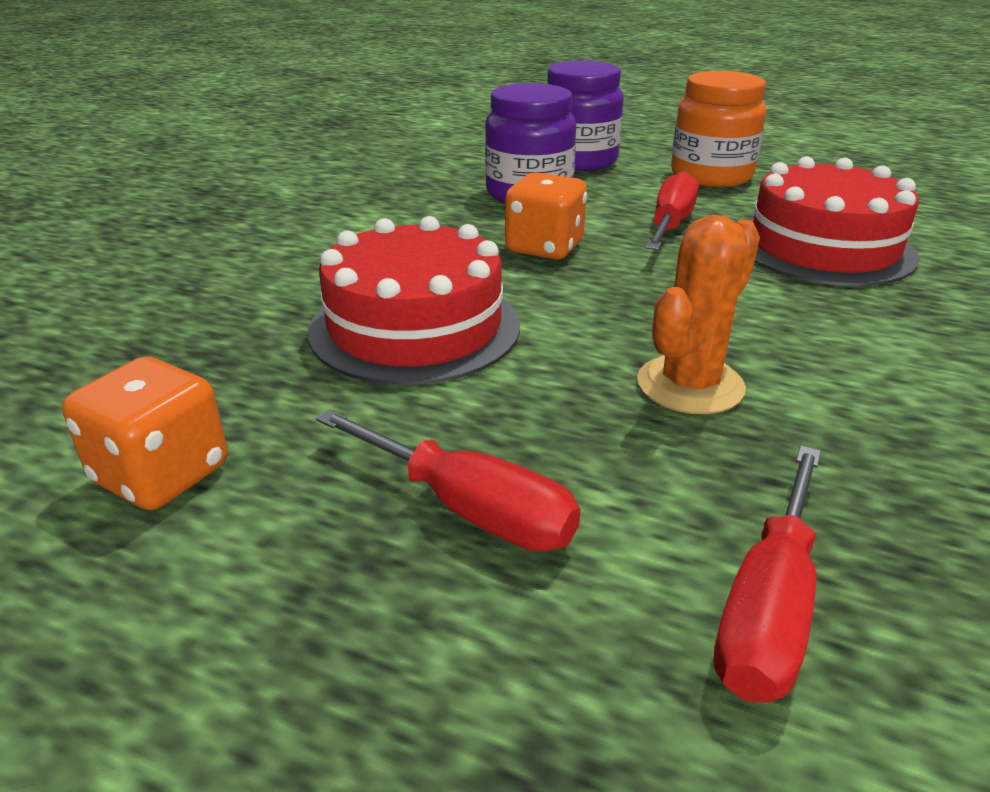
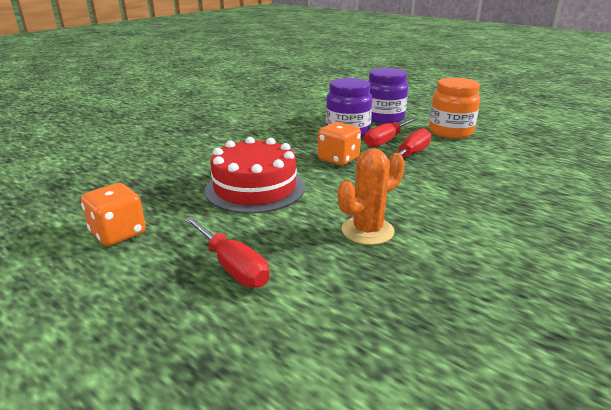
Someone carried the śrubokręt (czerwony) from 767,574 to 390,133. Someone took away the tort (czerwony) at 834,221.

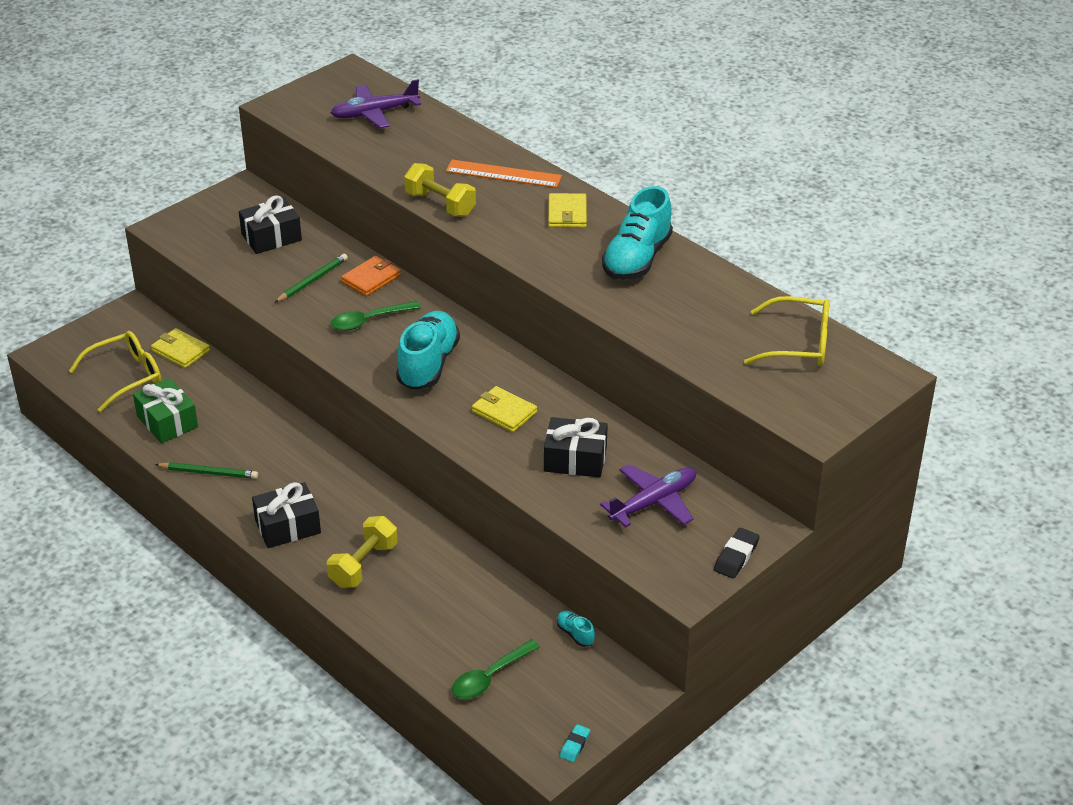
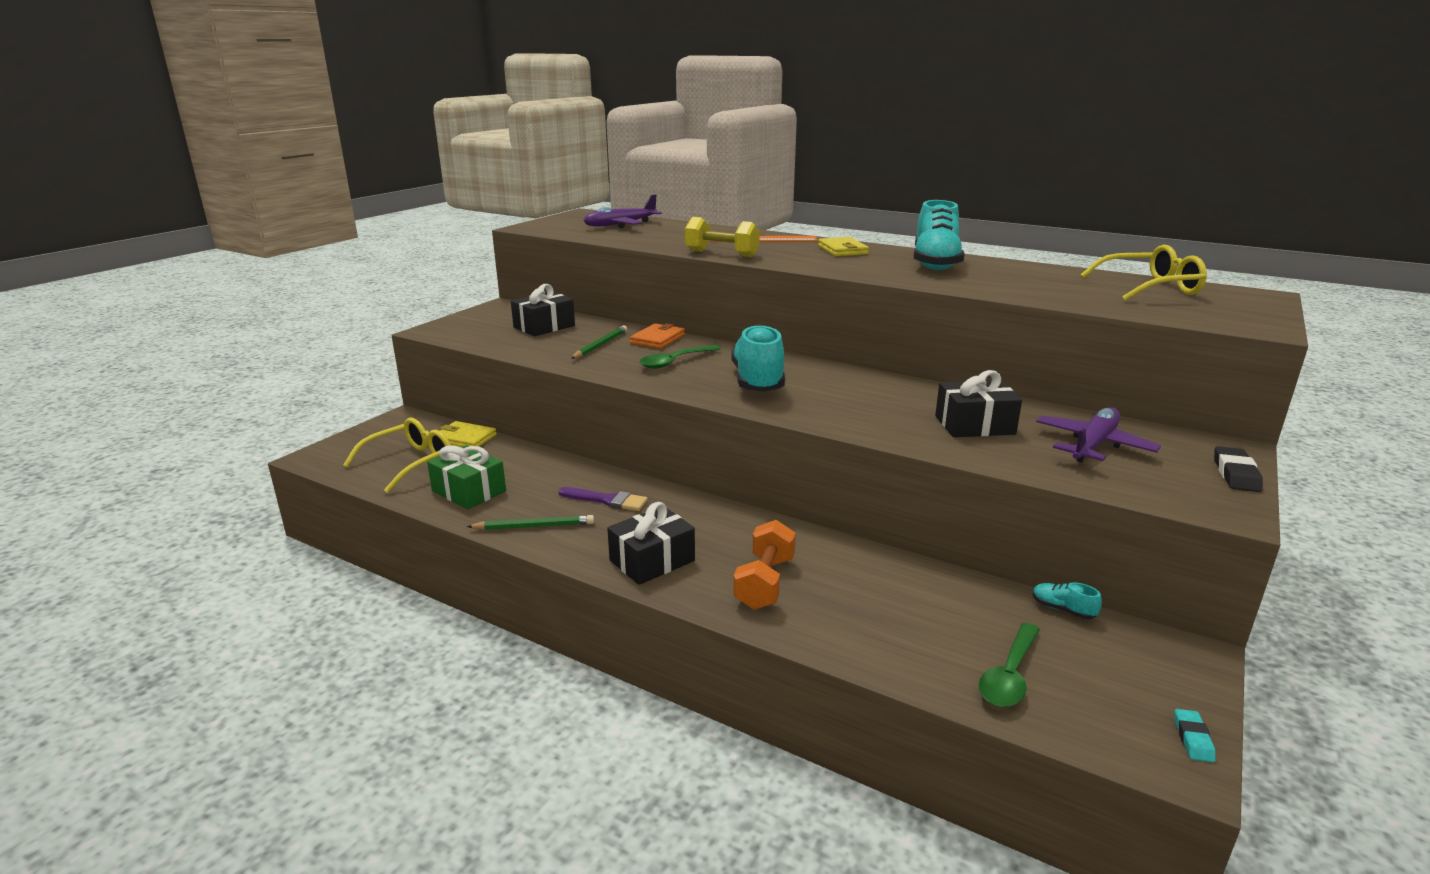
Someone put down the pędzel (fioletowy) at 603,499. Someone repainted the hantel (żółty) at 362,552, which became the hantel (pomarańczowy) at 764,565. Someone took away the portfel (żółty) at 504,409.

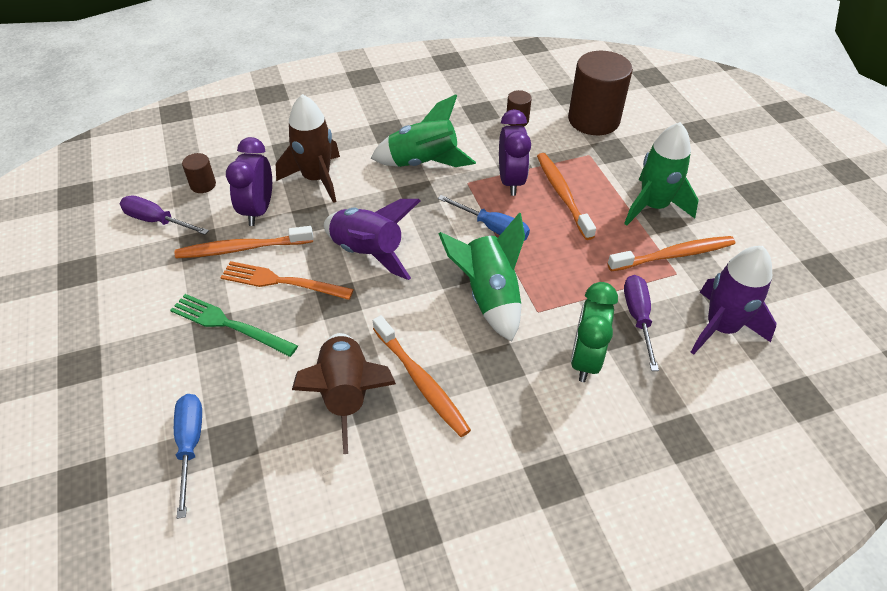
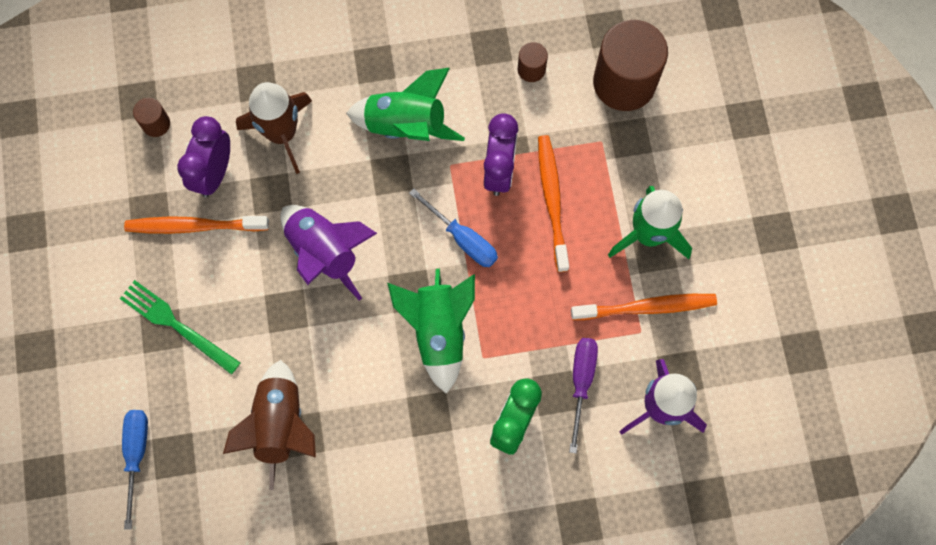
Someone took away the śrubokręt (fioletowy) at 164,215. Someone took away the widelec (pomarańczowy) at 287,280. Someone took away the szczoteczka do zębów (pomarańczowy) at 422,376.

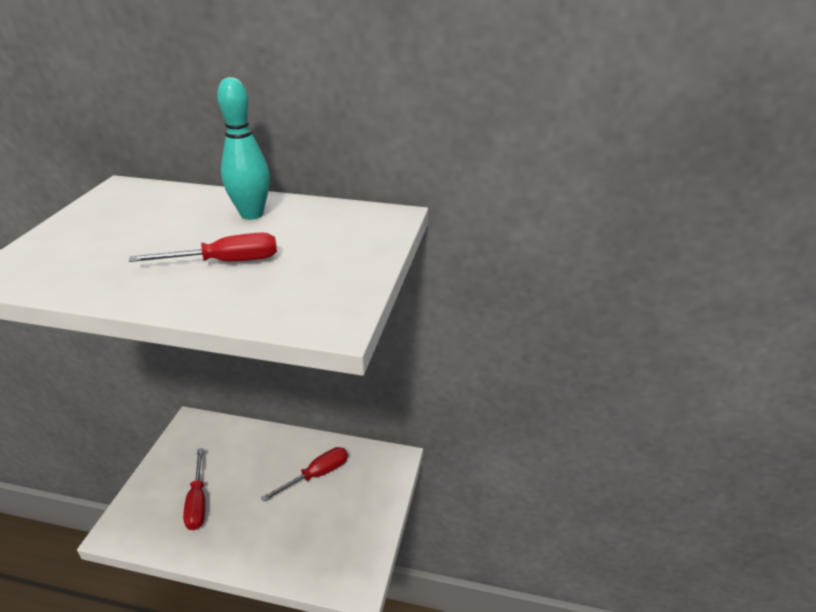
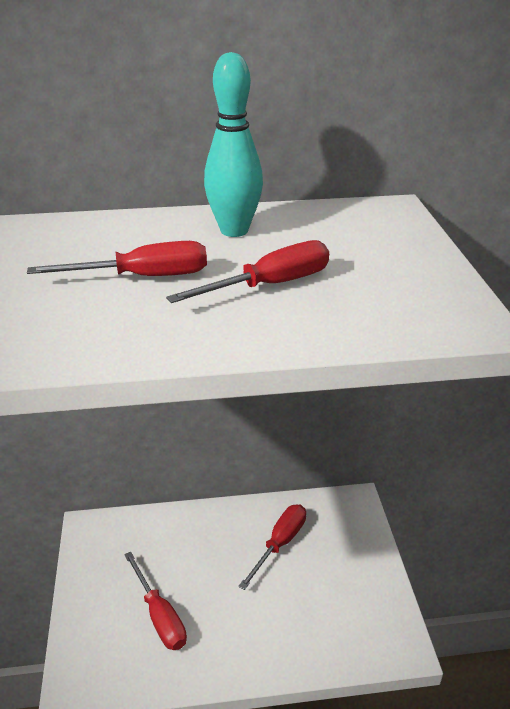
Someone put down the śrubokręt (czerwony) at 117,258.

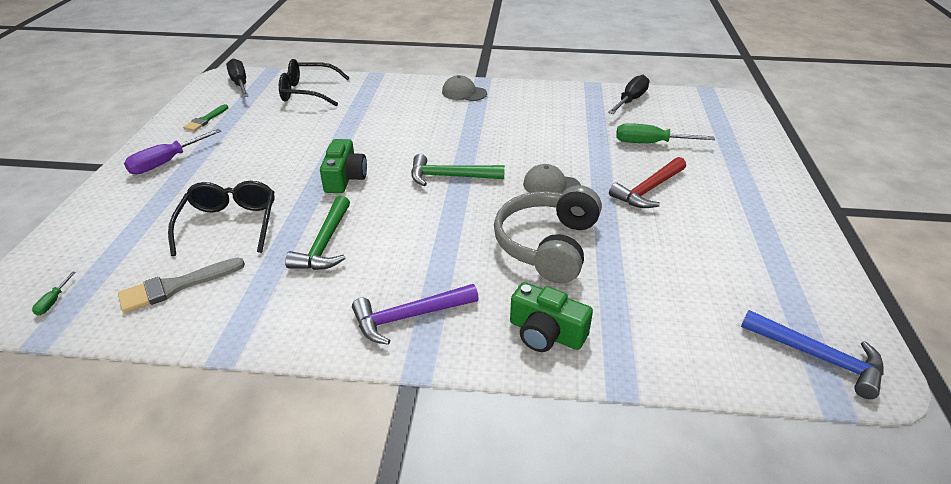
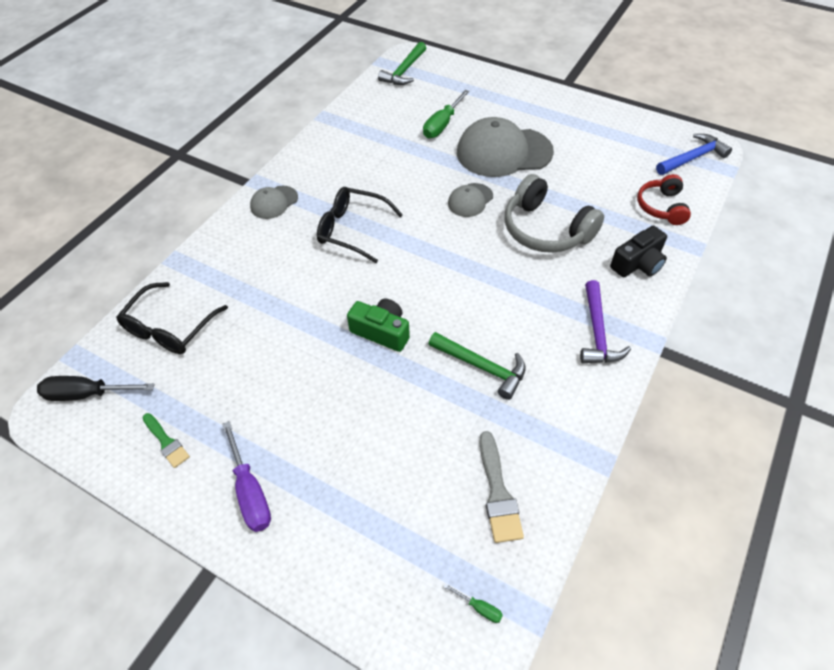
Someone carried the okulary (czarny) from 221,218 to 360,225. Someone carried the młotek (zielony) from 458,170 to 402,63. Someone swapped the młotek (czerwony) at 647,182 for the czapka (szary) at 505,147. Someone repainted the aparat fotograficzny (zielony) at 551,317, which became the aparat fotograficzny (czarny) at 638,251. Someone put down the słuchawki (czerwony) at 664,199. Someone took away the śrubokręt (czarny) at 629,94.

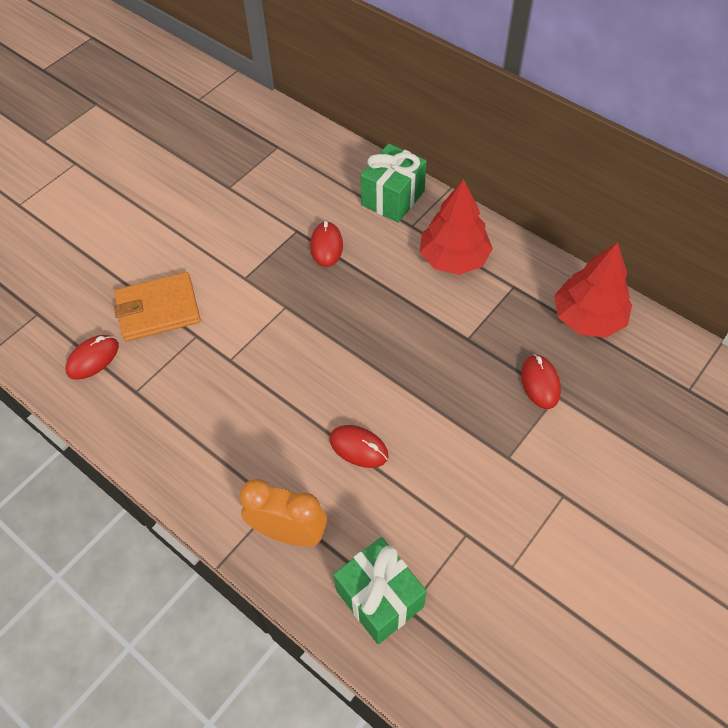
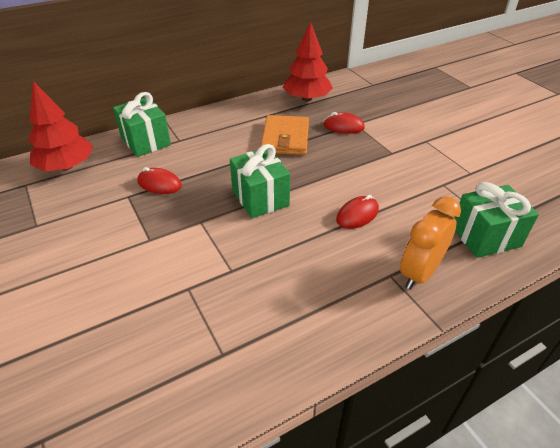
Someone carried the drzewko (czerwony) from 456,227 to 60,126. Someone put down the prezent (zielony) at 260,181. Someone carried the portfel (pomarańczowy) from 157,306 to 285,135. Someone took away the myszka (czerwony) at 92,357.

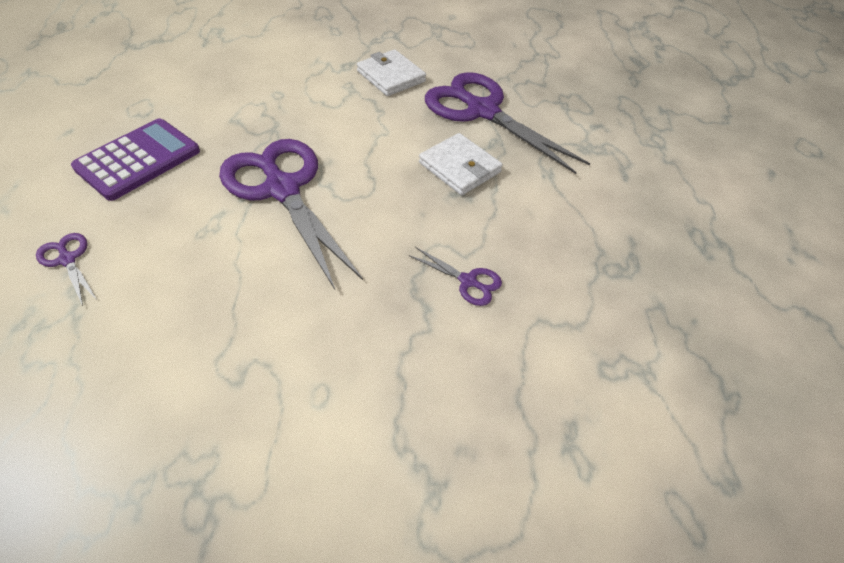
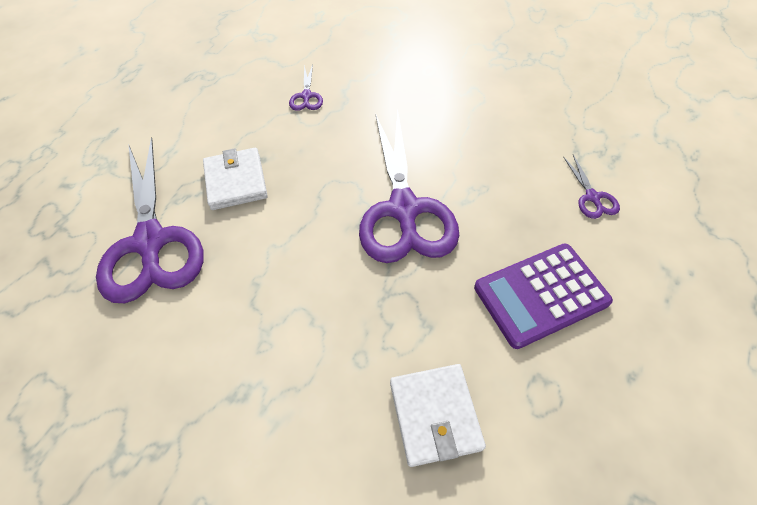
Someone rotated the nożyczki (fioletowy) at 455,276 by 150 degrees counterclockwise. Someone carried the portfel (biały) from 391,73 to 438,415.

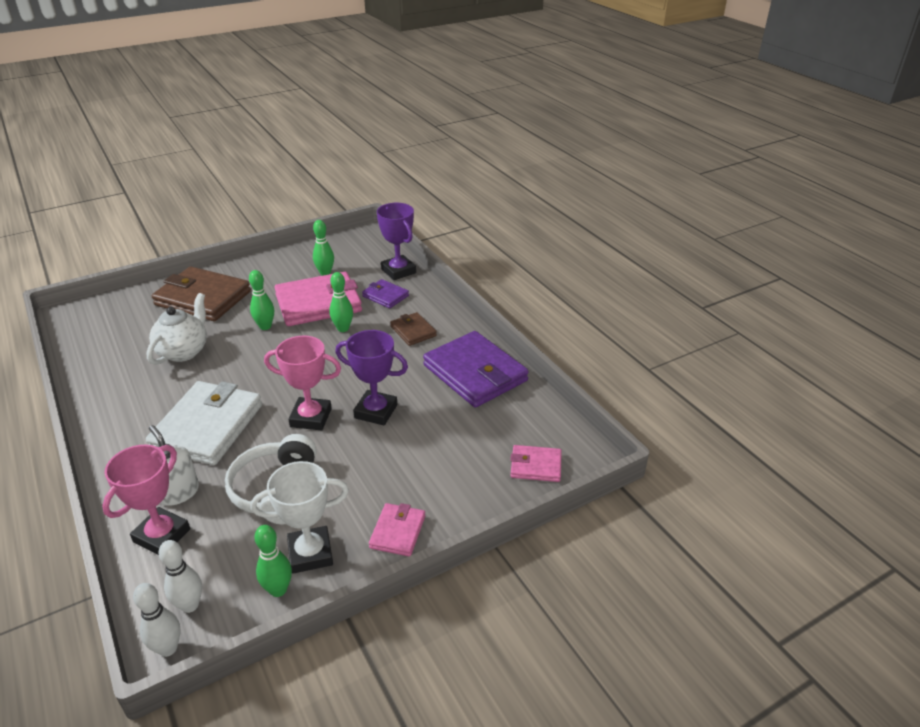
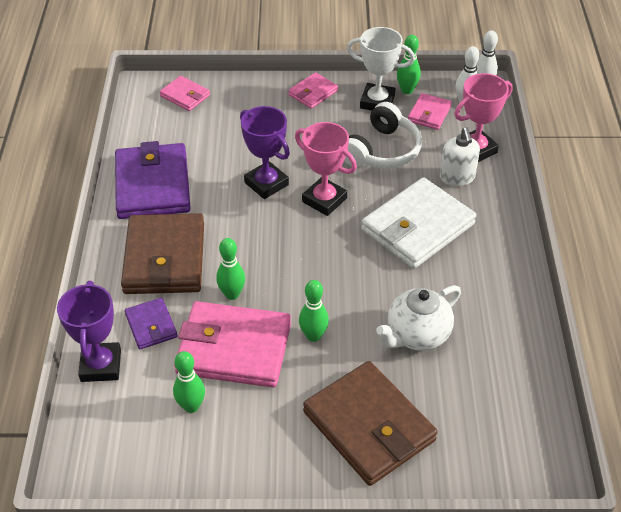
Someone scaled the portfel (brązowy) at 413,329 by 2.01. Someone put down the portfel (różowy) at 430,111.

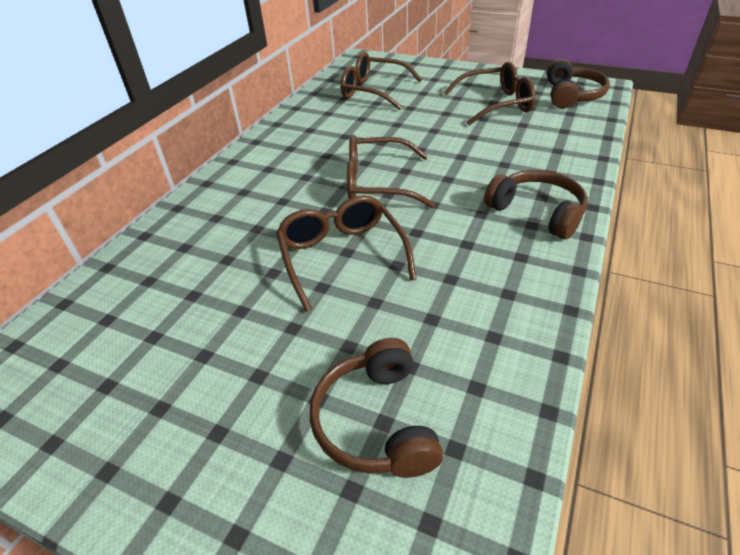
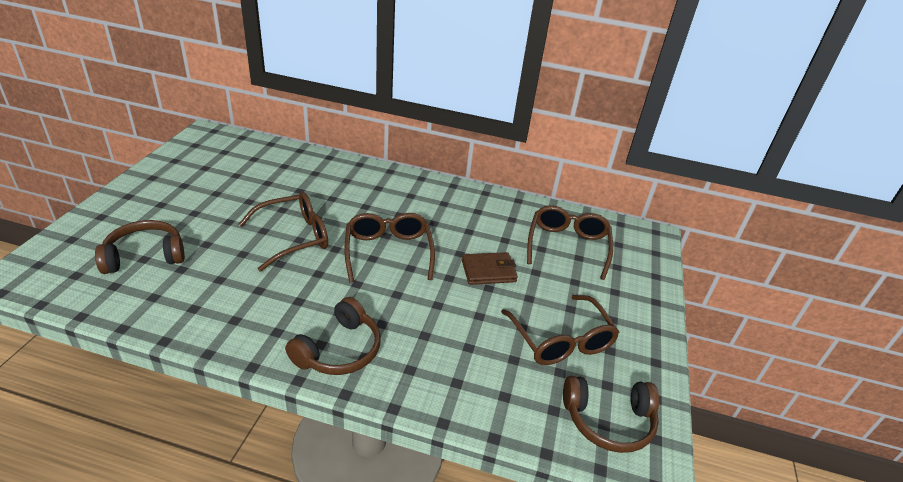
Someone put down the portfel (brązowy) at 490,268.

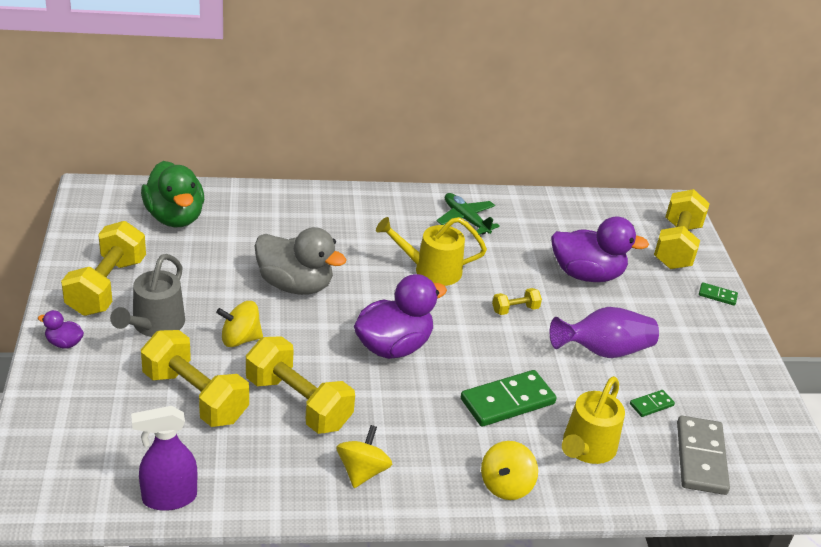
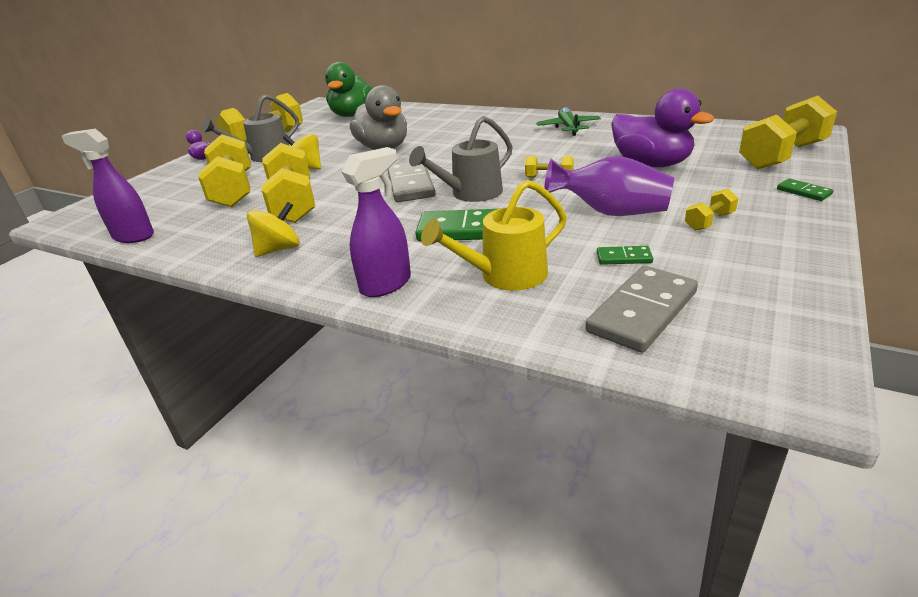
Someone swapped the bączek (żółty) at 509,470 for the spryskiwacz (fioletowy) at 376,222. Someone swapped the kaczka (fioletowy) at 400,316 for the kostka domina (szary) at 411,182. Someone put down the konewka (szary) at 461,159. Someone put down the hantel (żółty) at 711,209. Someone took away the konewka (żółty) at 431,251.

